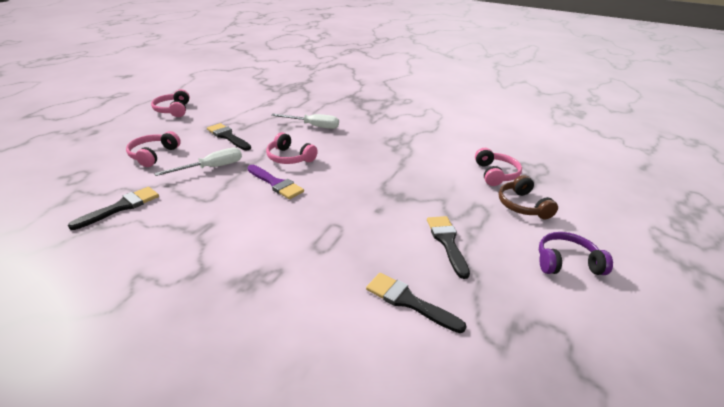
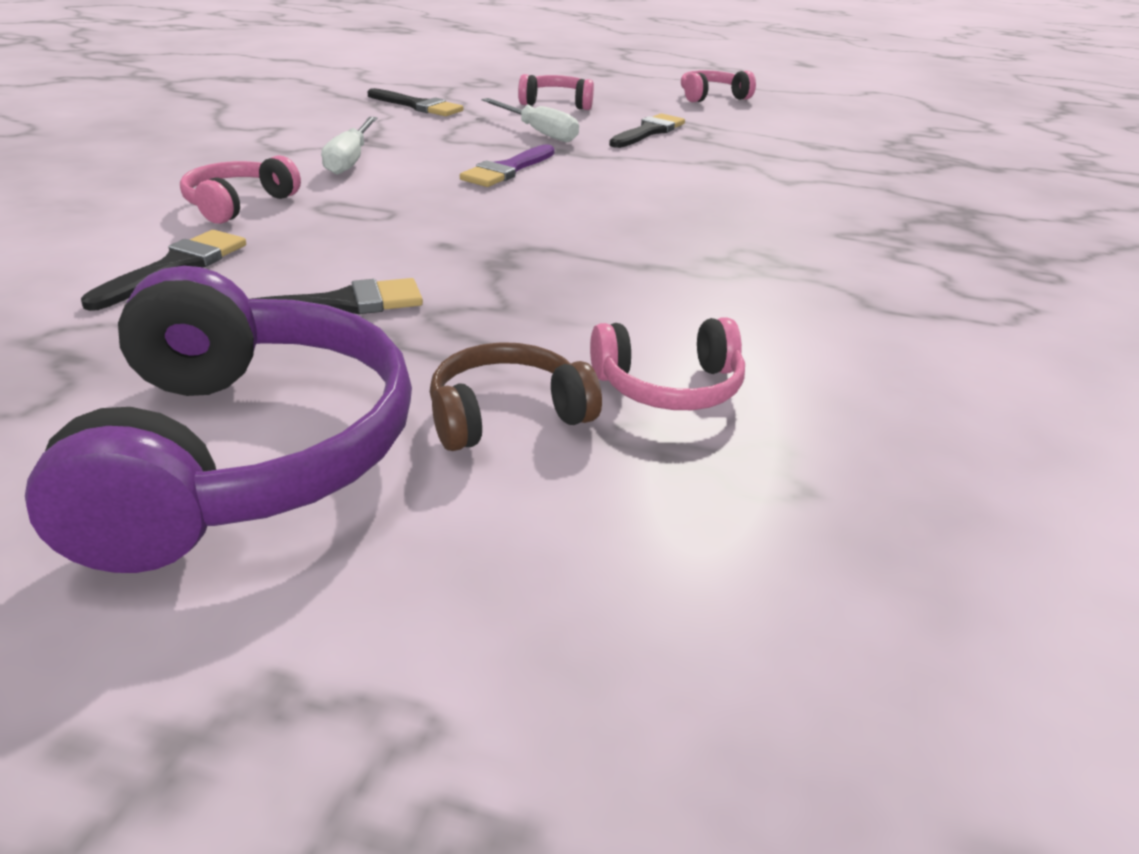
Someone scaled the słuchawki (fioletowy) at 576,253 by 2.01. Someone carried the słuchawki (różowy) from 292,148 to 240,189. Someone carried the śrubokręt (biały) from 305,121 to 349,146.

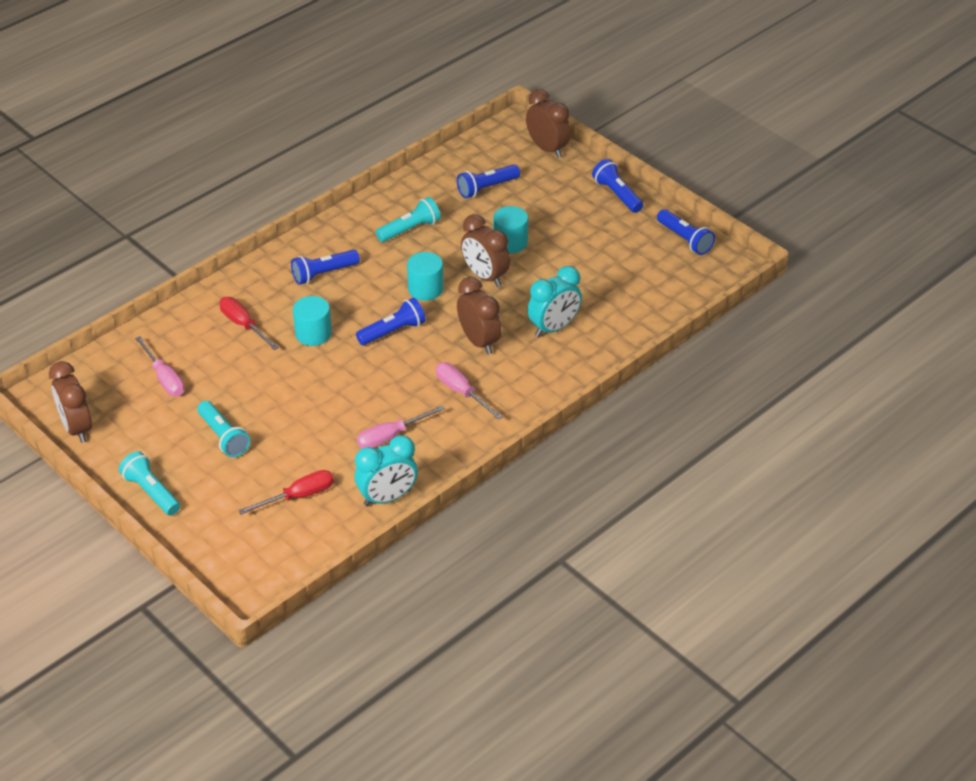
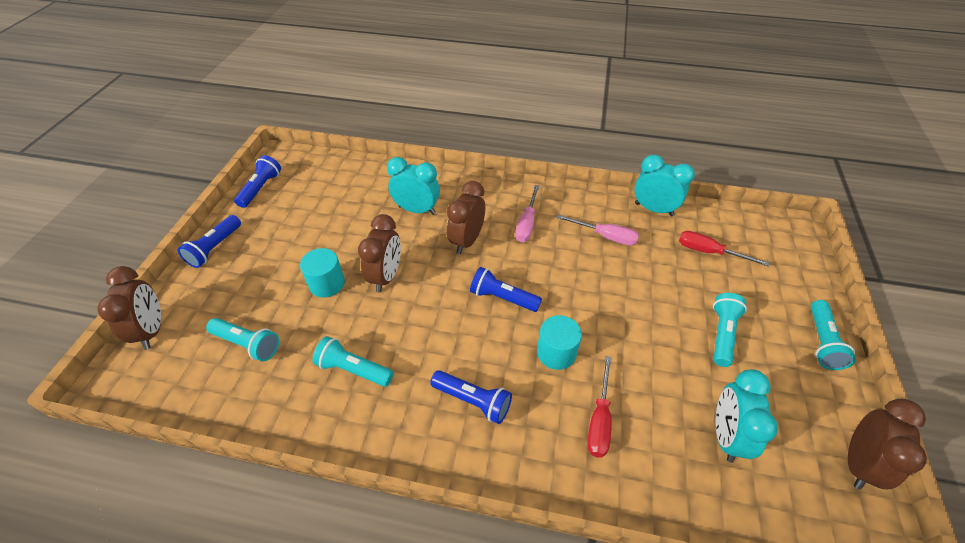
Someone rotated the budzik (brązowy) at 548,123 by 150 degrees clockwise. Someone repainted the latarka (niebieski) at 488,181, which became the latarka (turkusowy) at 242,339. Someone swapped the śrubokręt (różowy) at 159,366 for the budzik (turkusowy) at 746,416. Someone took away the walec (turkusowy) at 425,276.

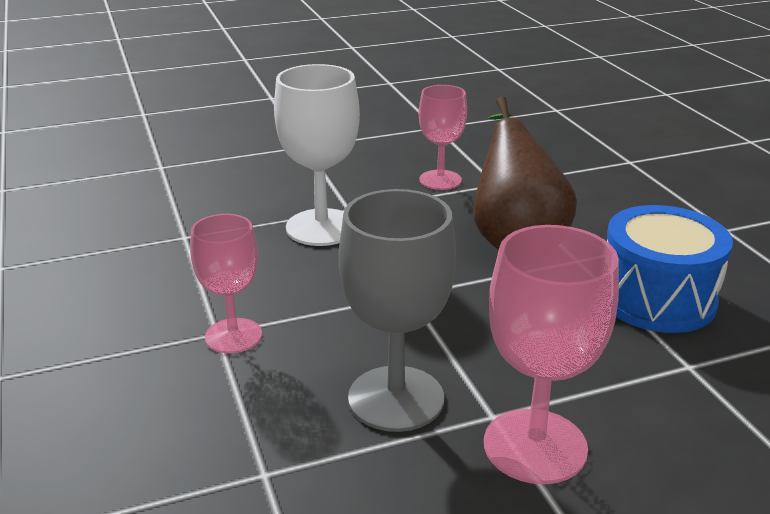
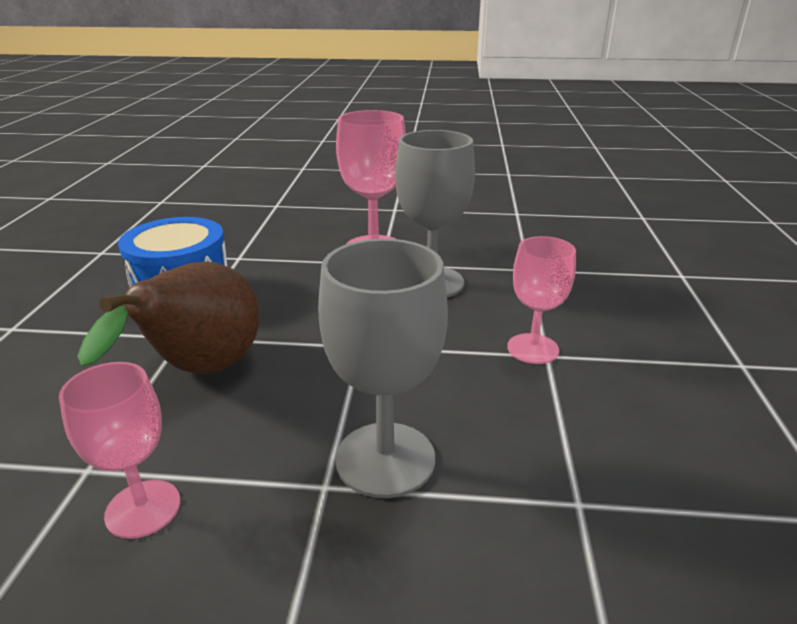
Someone repainted the kielich (biały) at 317,155, which became the kielich (szary) at 383,368.

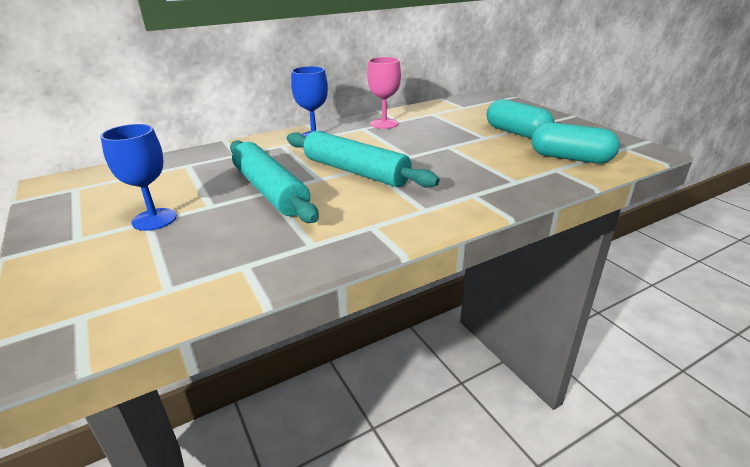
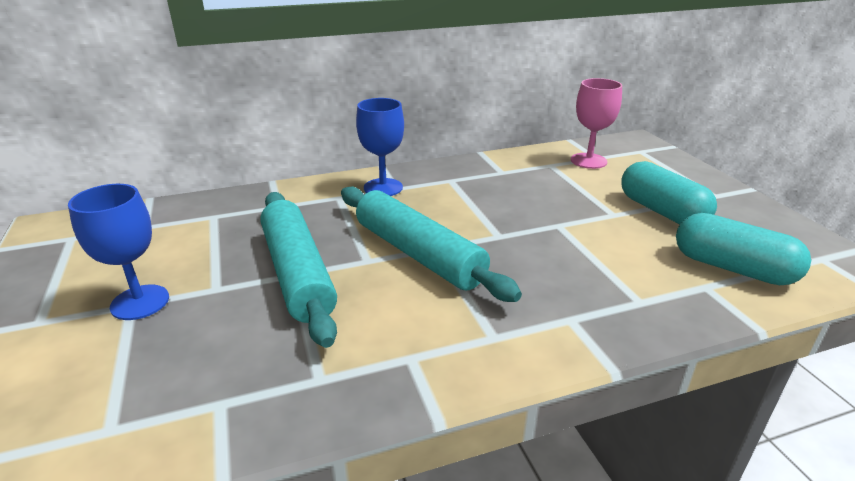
Someone carried the kielich (różowy) from 384,93 to 596,123.

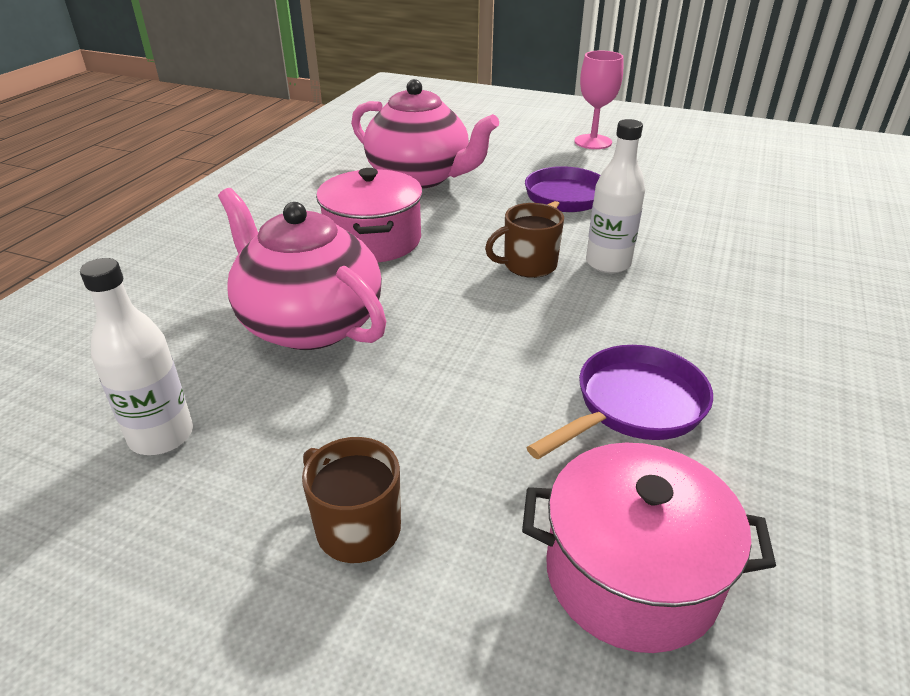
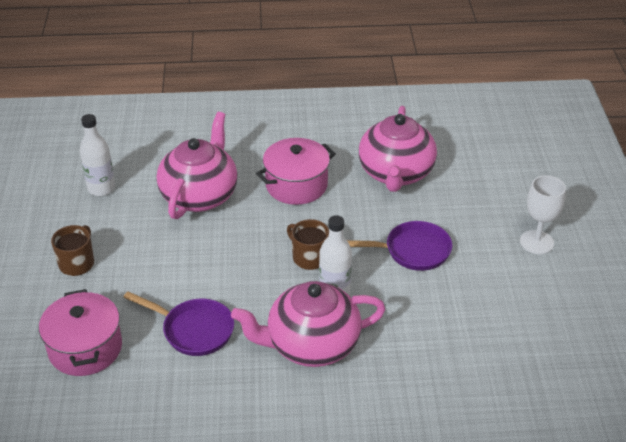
Someone put down the imbryk (różowy) at 308,324. Someone repainted the kielich (różowy) at 599,100, which became the kielich (biały) at 543,214.

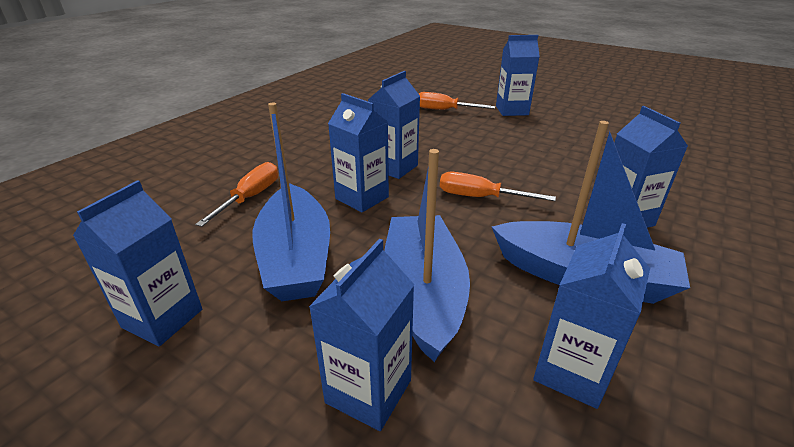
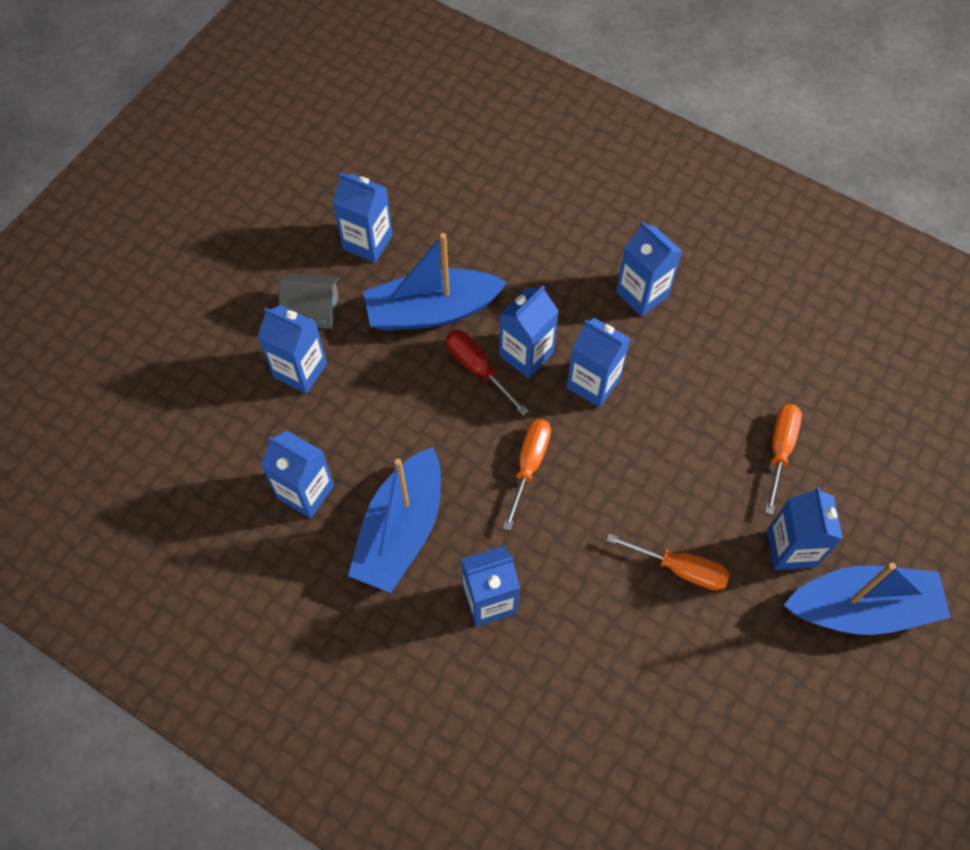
Someone put down the domek (szary) at 309,301. Someone put down the śrubokręt (czerwony) at 487,373. Someone carried the śrubokręt (pomarańczowy) from 236,194 to 668,562. Someone put down the karton mleka (niebieski) at 649,269. Someone carried the łódka (niebieski) from 427,255 to 867,599.

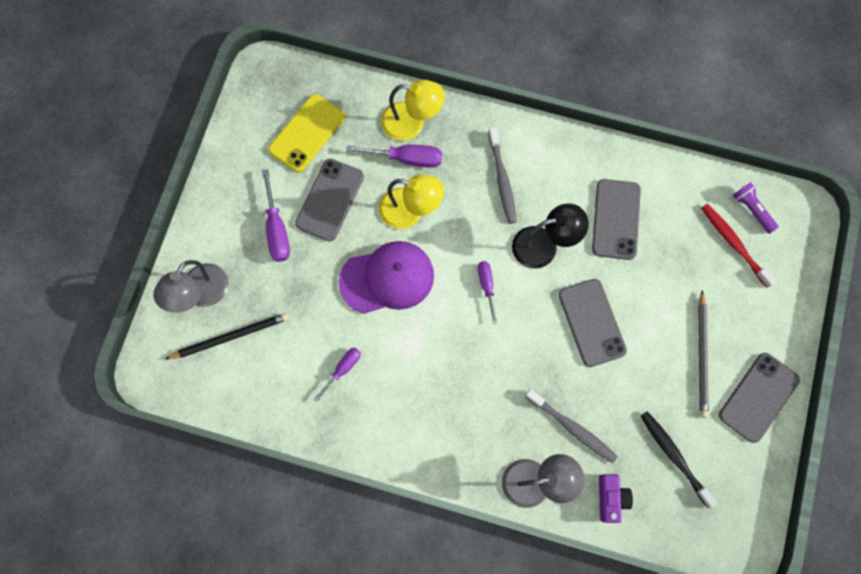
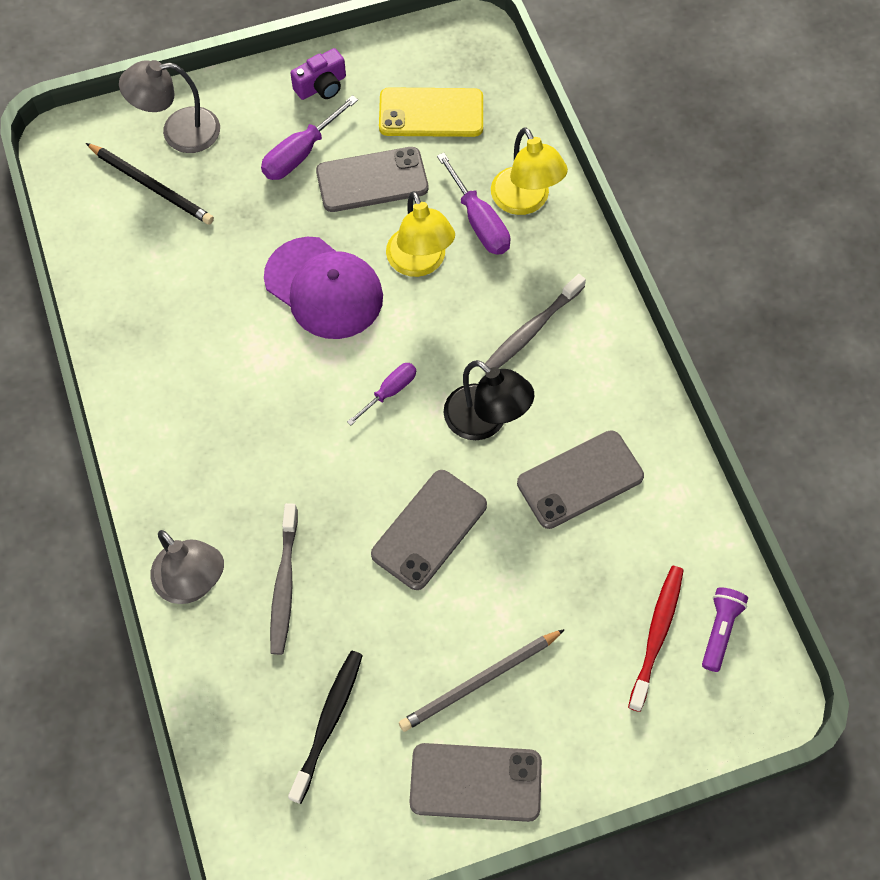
Someone carried the aparat fotograficzny (fioletowy) from 616,498 to 318,74. Someone took away the śrubokręt (fioletowy) at 337,375.

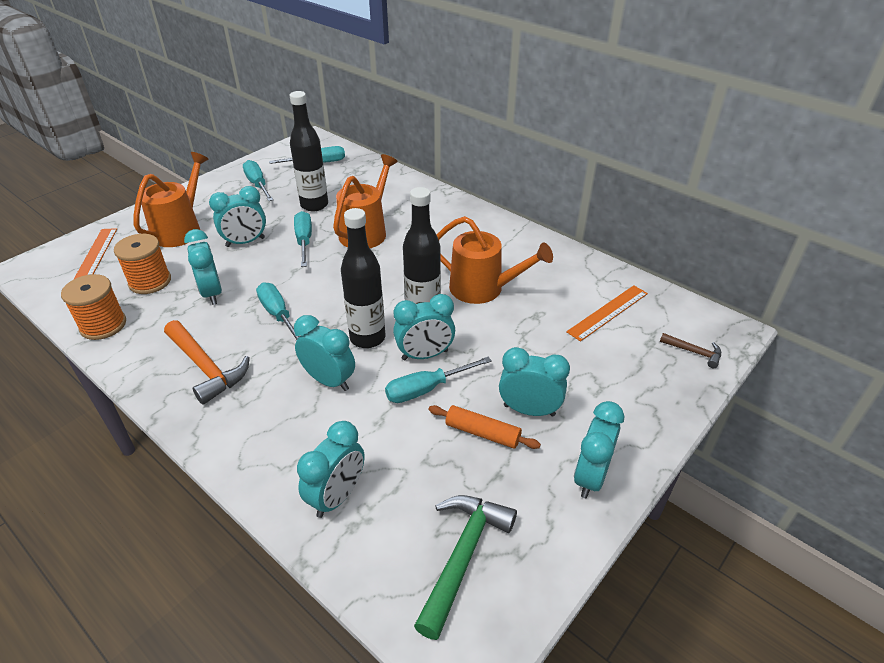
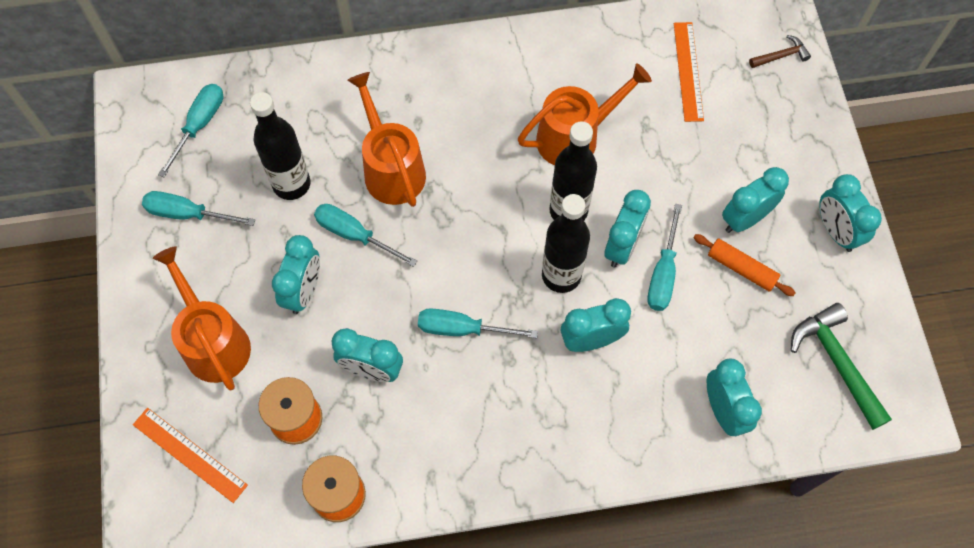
Someone rotated the wałek do ciasta (pomarańczowy) at 485,427 by 60 degrees clockwise. Someone took away the młotek (pomarańczowy) at 207,362.

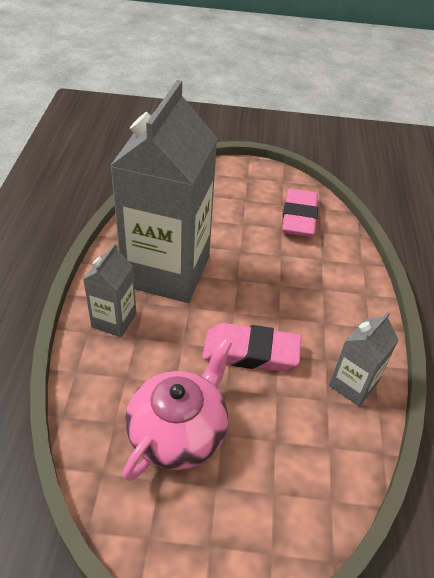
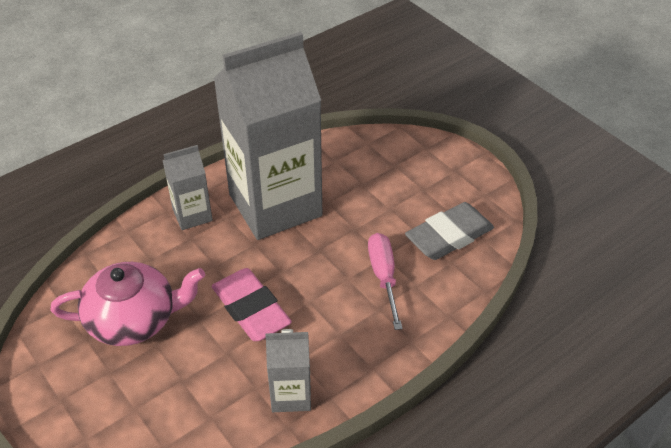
Someone put down the śrubokręt (różowy) at 385,281. Someone repainted the gumka do mazania (różowy) at 300,213, which became the gumka do mazania (szary) at 449,231.

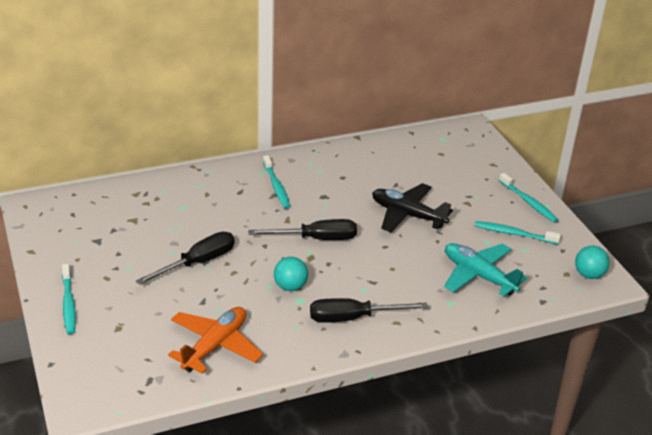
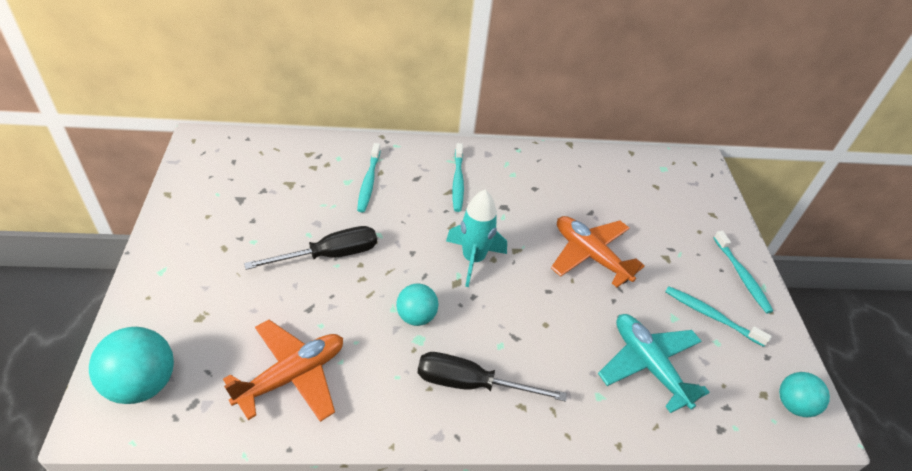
Someone put down the piłka (turkusowy) at 131,365. Someone carried the szczoteczka do zębów (turkusowy) from 69,299 to 369,178. Someone swapped the śrubokręt (czarny) at 302,229 for the rakieta (turkusowy) at 476,238. Someone repainted the samolot (czarny) at 412,207, which became the samolot (pomarańczowy) at 598,252.

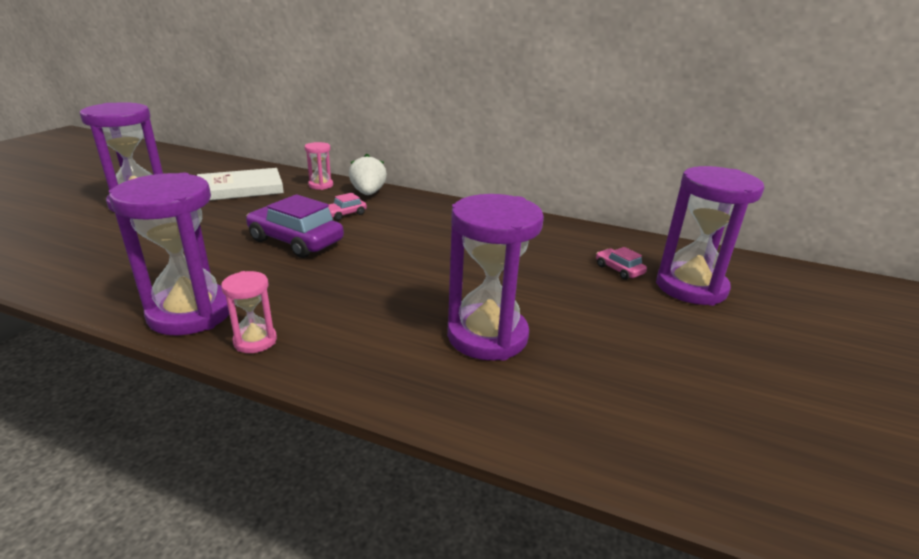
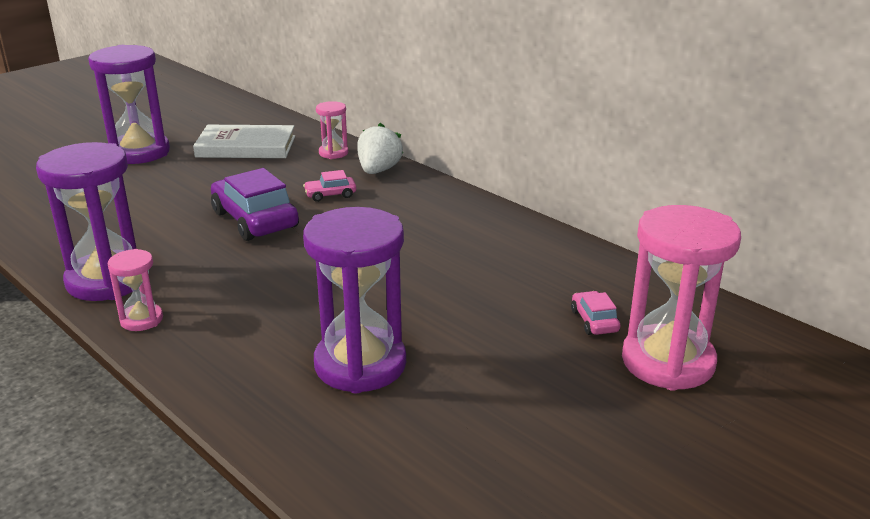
Someone repainted the klepsydra (fioletowy) at 710,236, which became the klepsydra (różowy) at 681,298.

